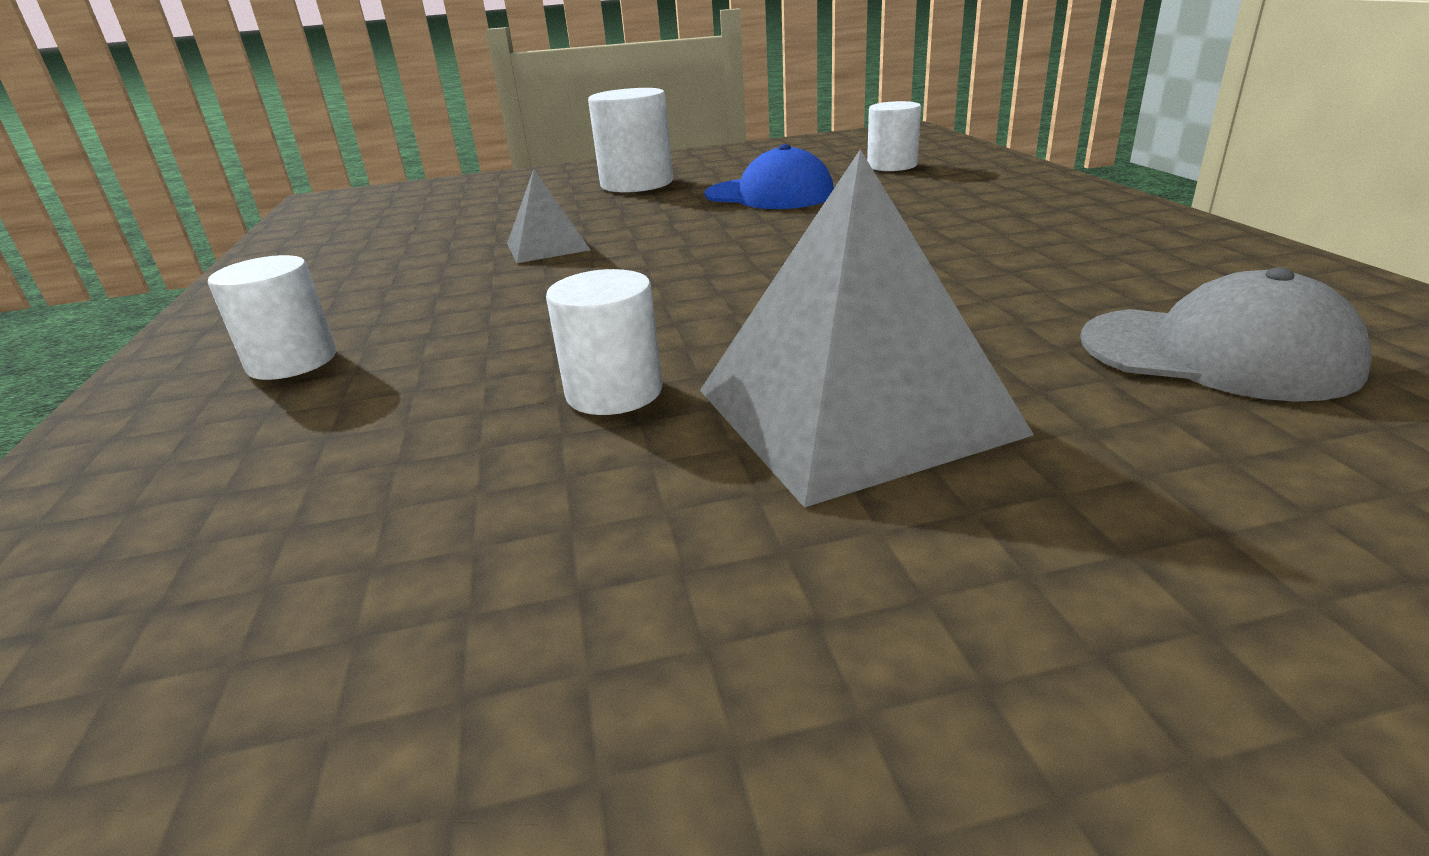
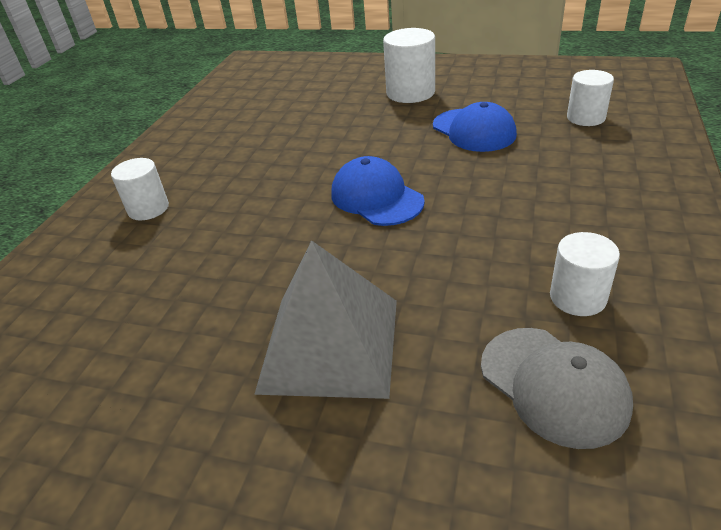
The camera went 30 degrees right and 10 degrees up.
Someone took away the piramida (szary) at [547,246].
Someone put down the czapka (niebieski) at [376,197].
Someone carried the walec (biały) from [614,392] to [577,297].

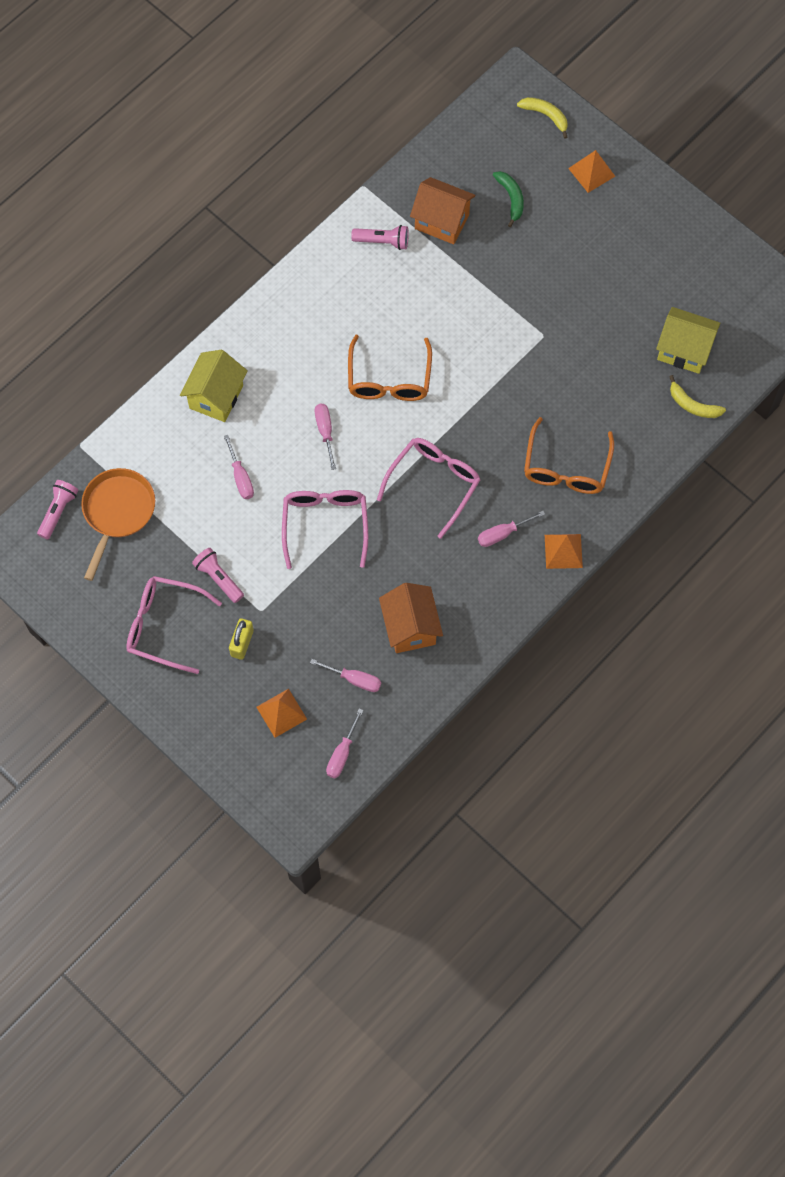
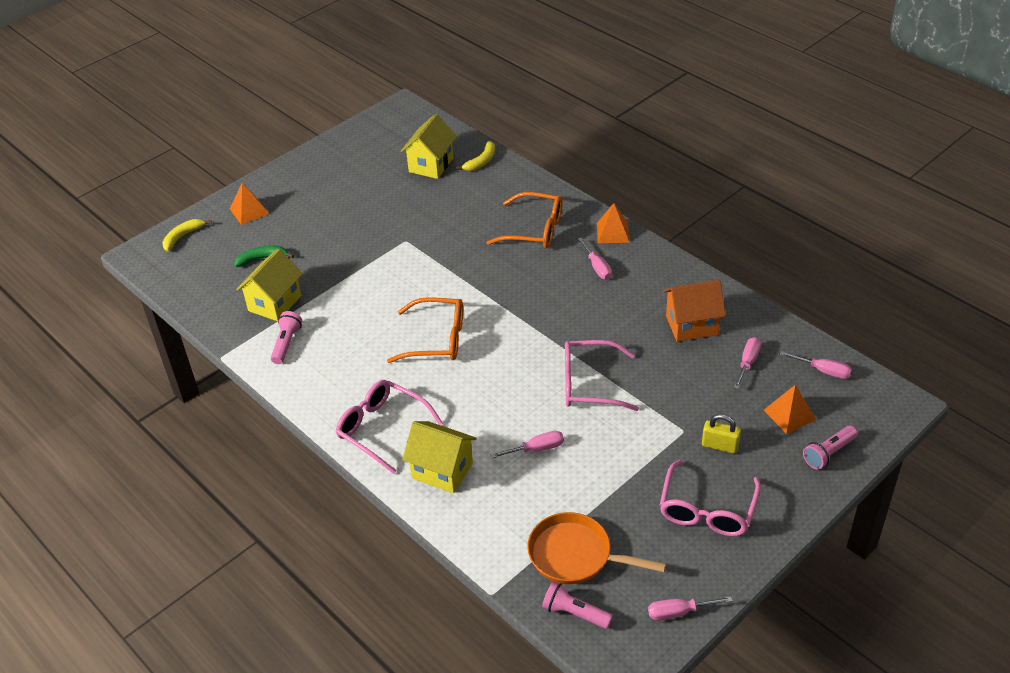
The camera went 85 degrees left and 25 degrees down.
Someone carried the latarka (różowy) from [218,578] to [828,453].
Someone carried the śrubokręt (różowy) from [325,432] to [679,612].
Someone carried the okulary (różowy) from [434,483] to [382,429].
Someone repainted the domek (pomarańczowy) at [442,221], which became the domek (żółty) at [275,303].

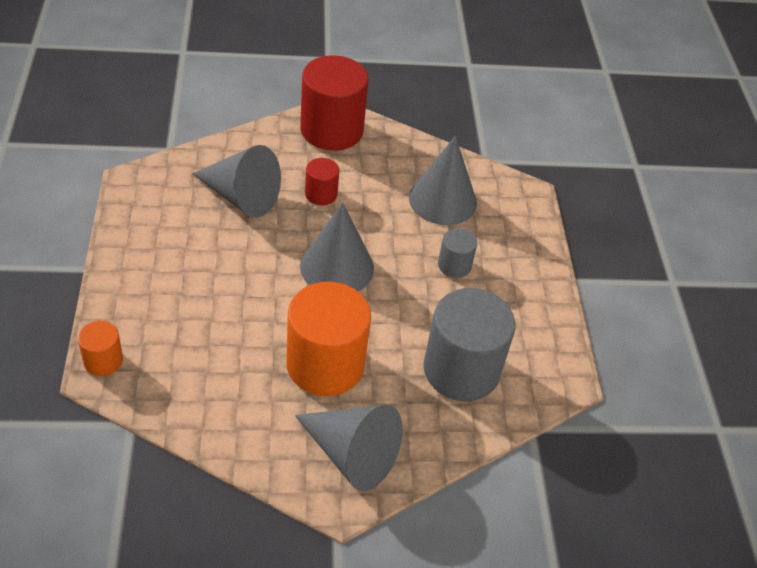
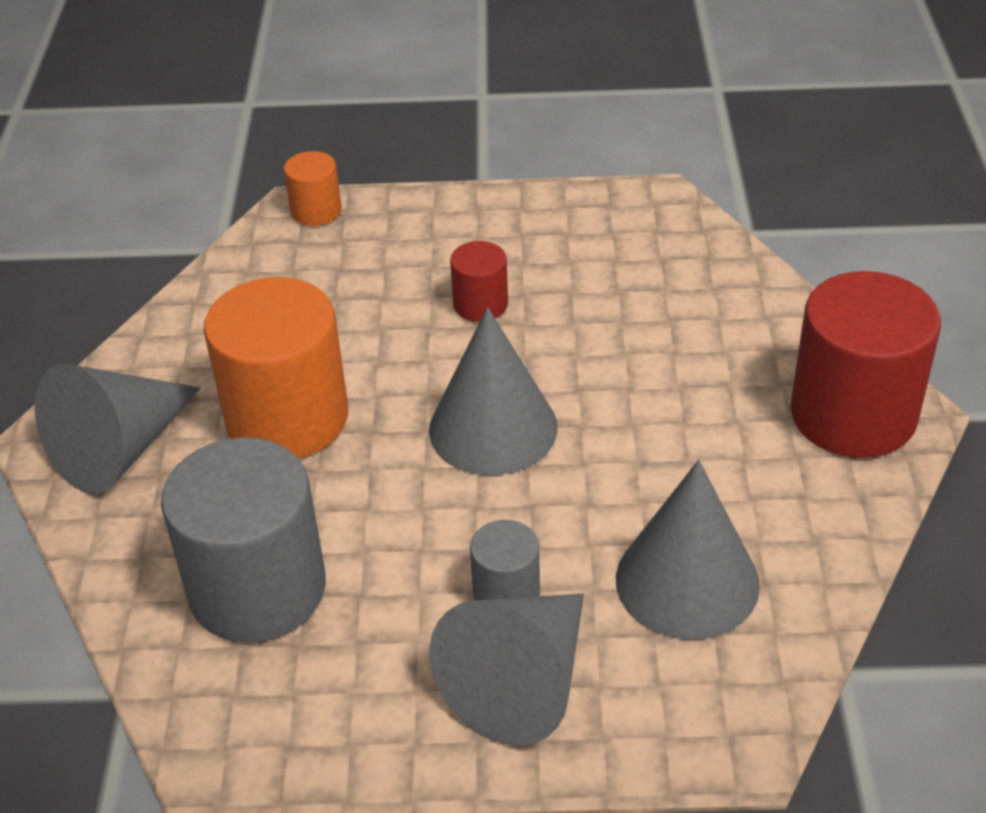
The camera went 100 degrees right and 5 degrees down.
Someone carried the stożek (szary) from [241,197] to [522,682].
Someone carried the walec (czerwony) from [321,194] to [480,304].

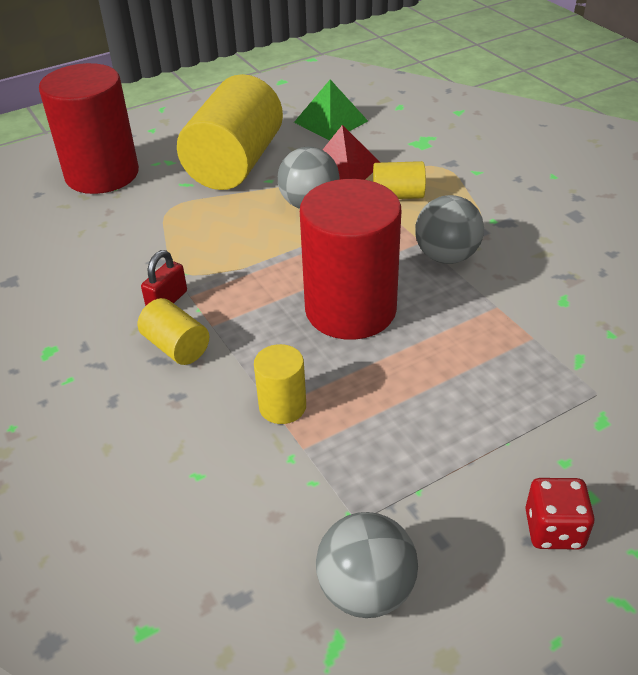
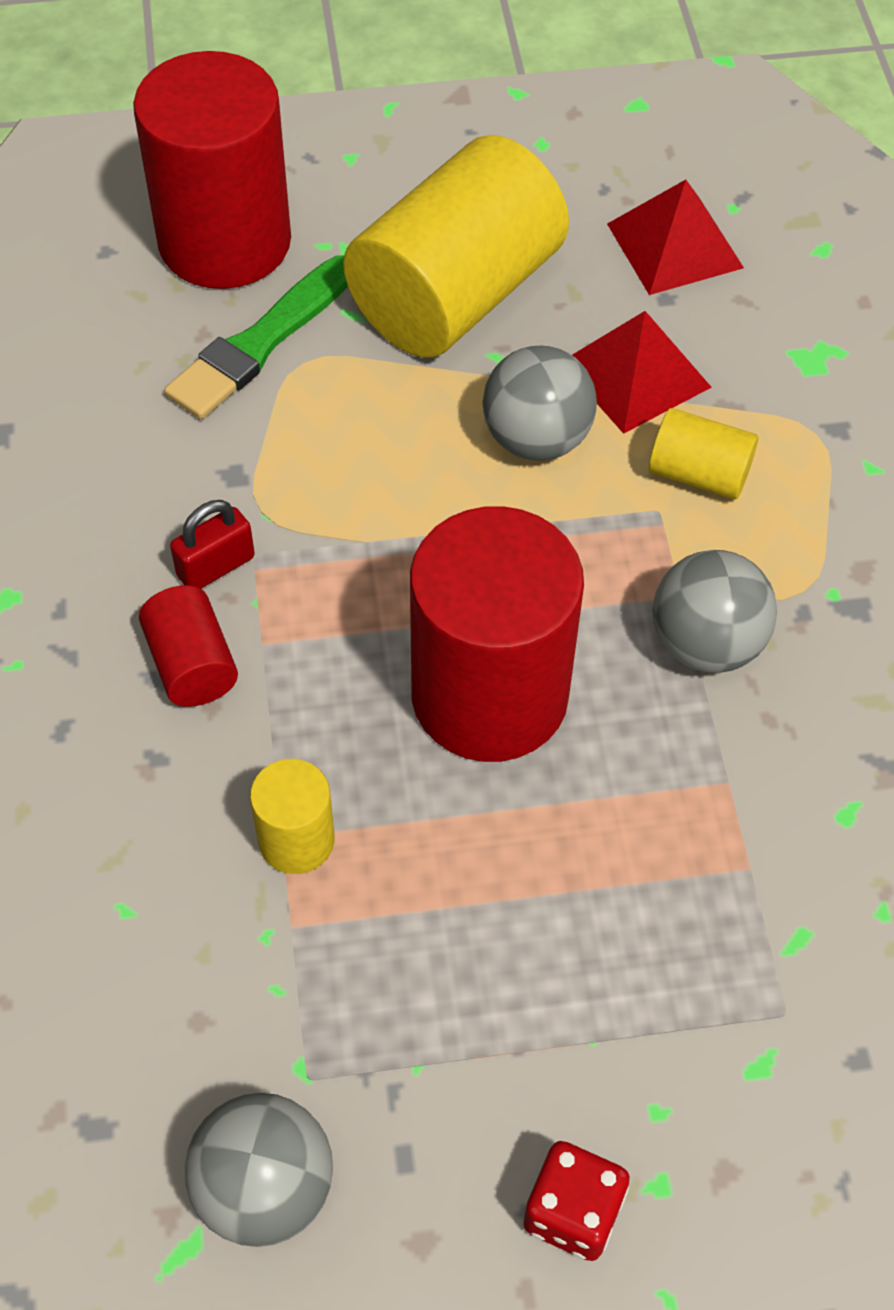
The camera went 20 degrees right and 15 degrees up.
Someone put down the pędzel (zielony) at [261,342].
Someone repainted the walec (żółty) at [176,347], which became the walec (czerwony) at [192,664].
Someone repainted the piramida (zielony) at [331,121], which became the piramida (czerwony) at [675,245].

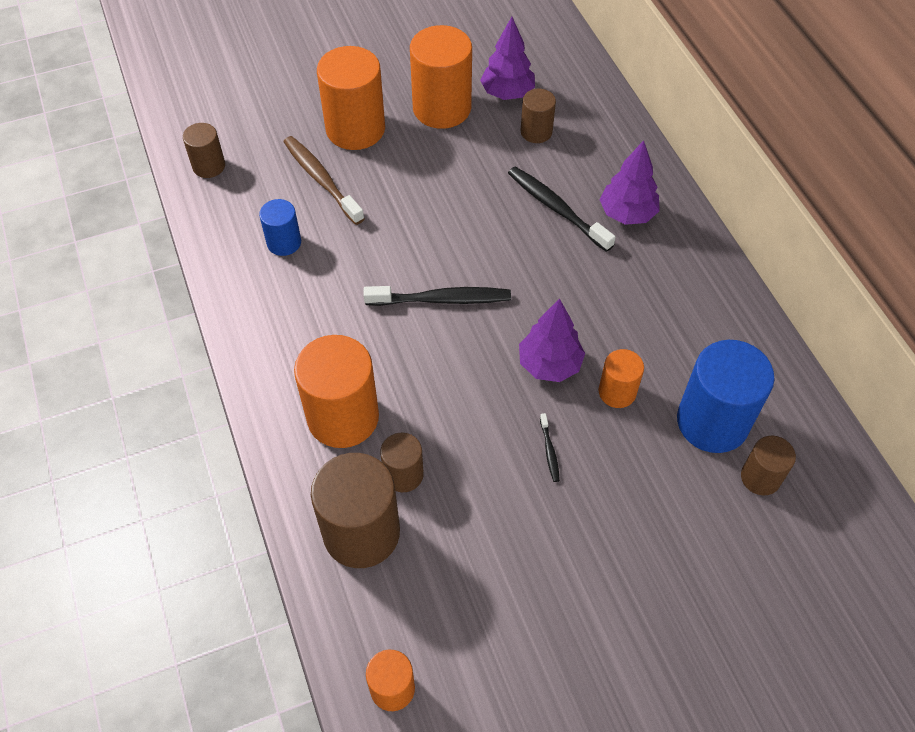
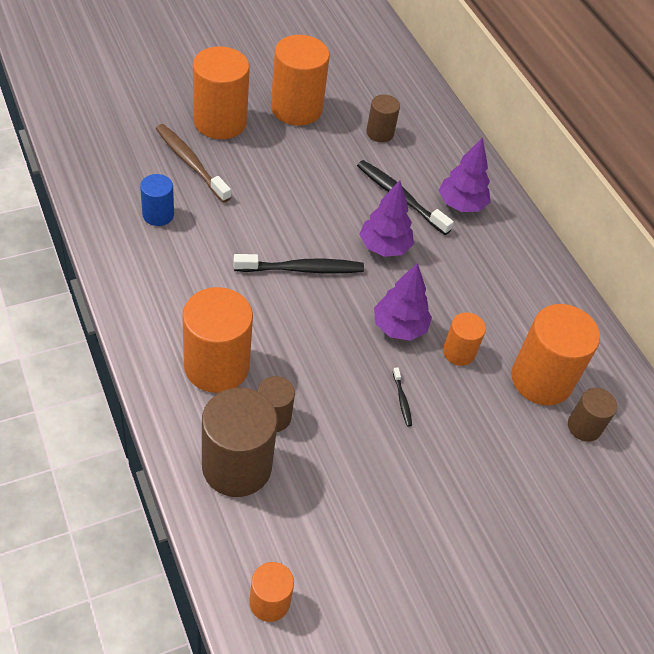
The camera went 10 degrees left and 5 degrees down.
Someone took away the walec (brązowy) at [209,166].
Someone carried the drzewko (fioletowy) from [507,93] to [384,247].
Someone repainted the walec (niebieski) at [712,422], which became the walec (pomarańczowy) at [541,379].

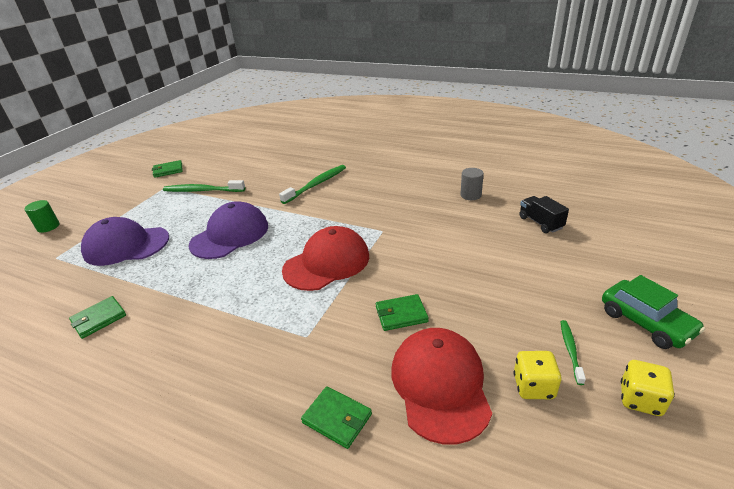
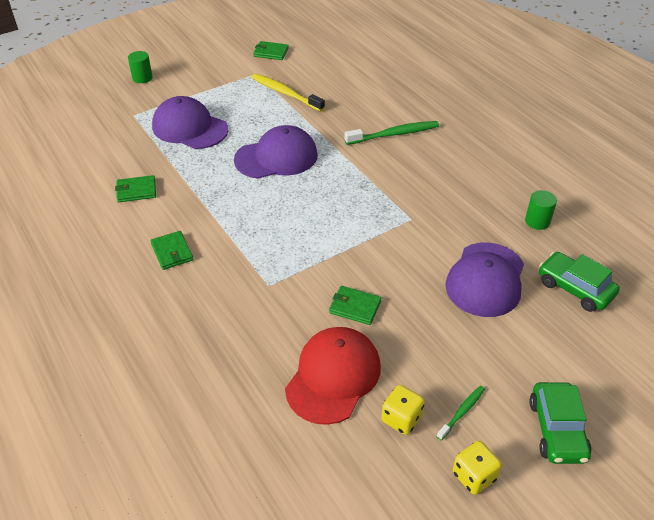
The camera went 30 degrees right and 10 degrees up.
Someone took away the czapka (czerwony) at [327,263].
Someone put down the czapka (fioletowy) at [485,279].
Someone carried the portfel (zielony) from [337,418] to [172,252].
Someone swapped the ciężarówka (czarny) at [540,223] for the samochód (zielony) at [575,288].
Someone repainted the szczoteczka do zębów (zielony) at [202,191], which became the szczoteczka do zębów (żółty) at [285,93].
Someone repainted the walec (szary) at [470,195], which became the walec (zielony) at [537,221].

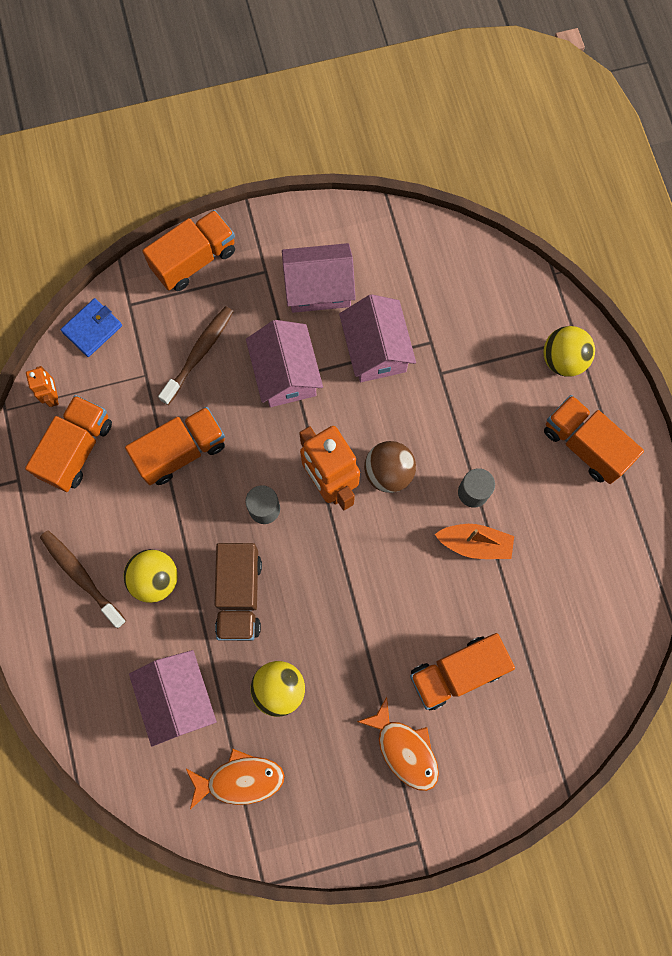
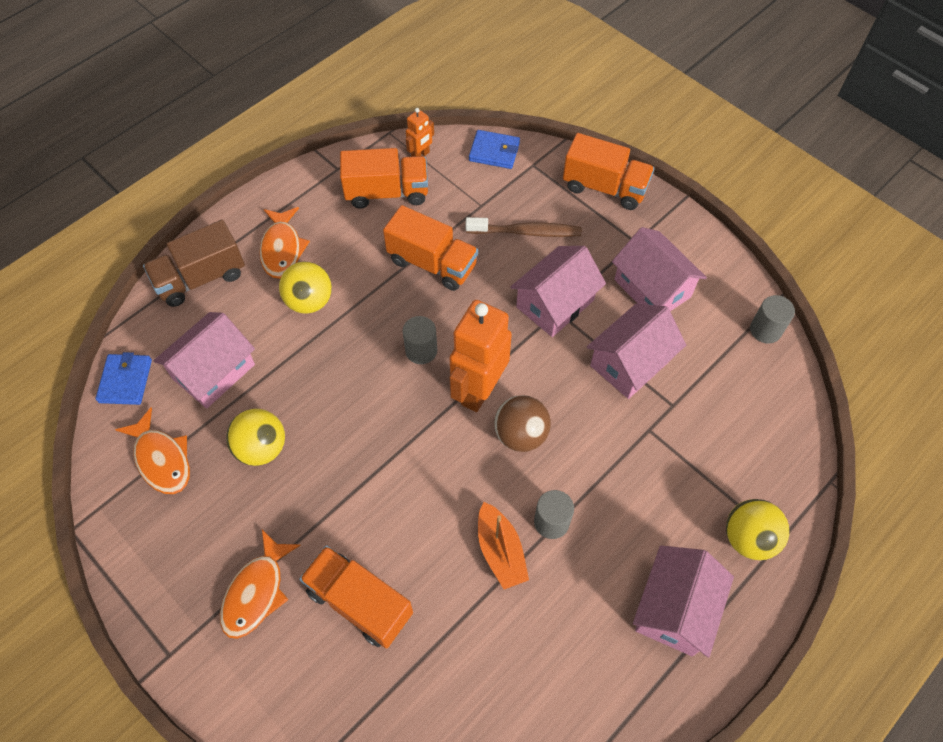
The camera went 60 degrees right and 15 degrees down.
Someone put down the portfel (niebieski) at [125,381].
Someone put down the walec (szary) at [765,330].
Someone carried the ciężarówka (brązowy) from [239,595] to [201,278].
Someone swapped the szczoteczka do zębów (brązowy) at [81,576] for the ryba (pomarańczowy) at [282,249].
Someone swapped the ciężarówka (pomarańczowy) at [584,445] for the domek (różowy) at [674,608].

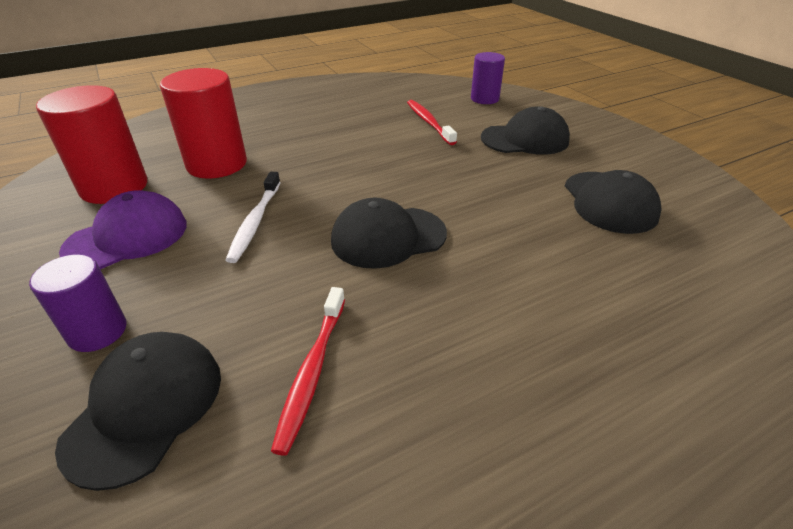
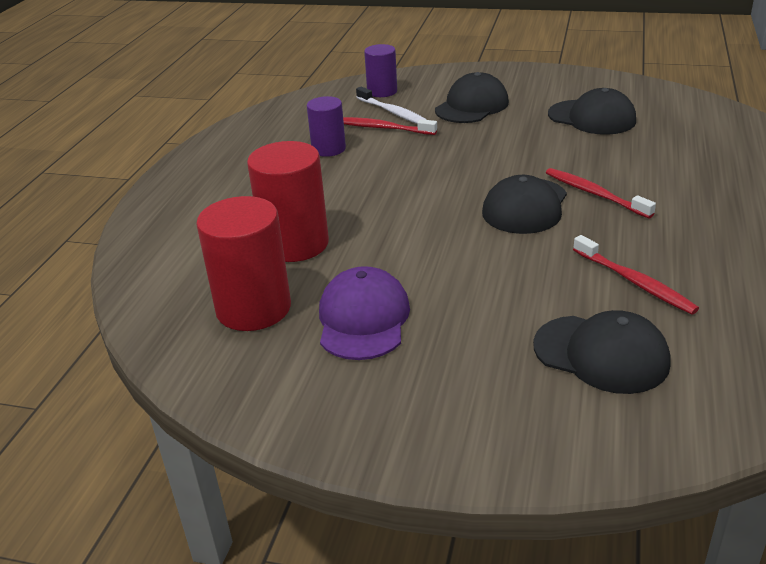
The camera went 45 degrees left and 5 degrees down.
Someone put down the szczoteczka do zębów (czerwony) at [595,194].
Someone carried the walec (fioletowy) from [97,331] to [328,149].
Someone carried the szczoteczka do zębów (biały) from [255,222] to [393,113].
Someone rotated the czapka (czarny) at [145,407] by 150 degrees clockwise.

